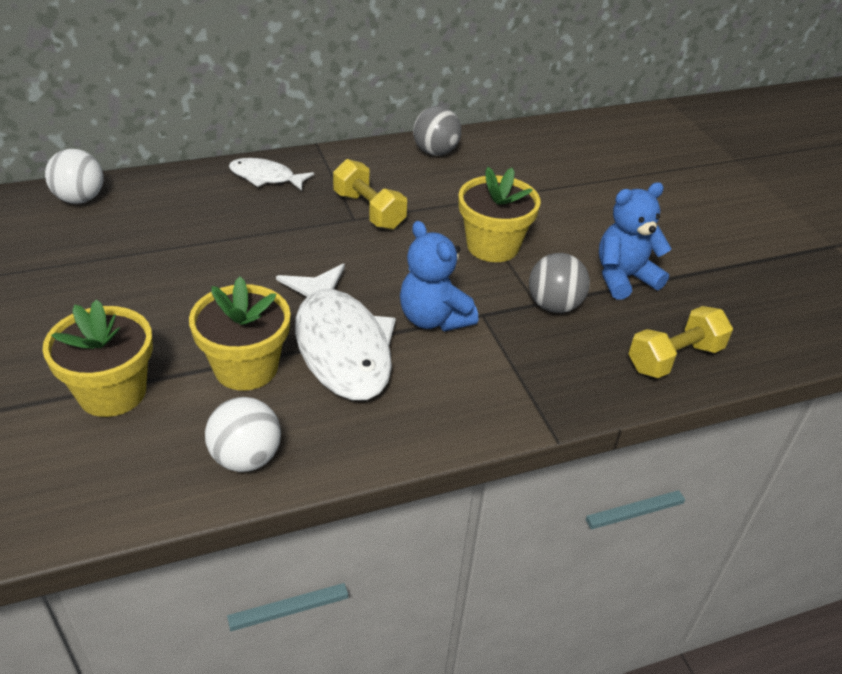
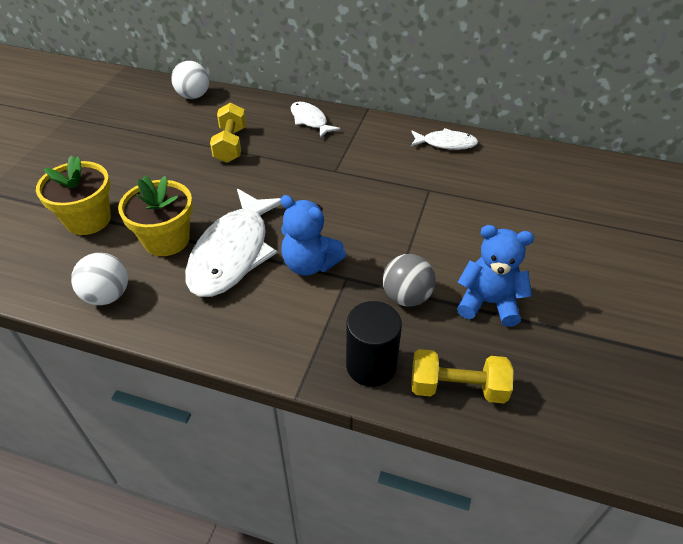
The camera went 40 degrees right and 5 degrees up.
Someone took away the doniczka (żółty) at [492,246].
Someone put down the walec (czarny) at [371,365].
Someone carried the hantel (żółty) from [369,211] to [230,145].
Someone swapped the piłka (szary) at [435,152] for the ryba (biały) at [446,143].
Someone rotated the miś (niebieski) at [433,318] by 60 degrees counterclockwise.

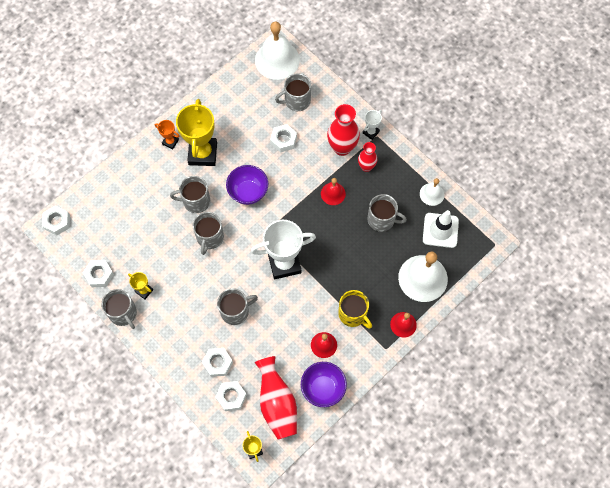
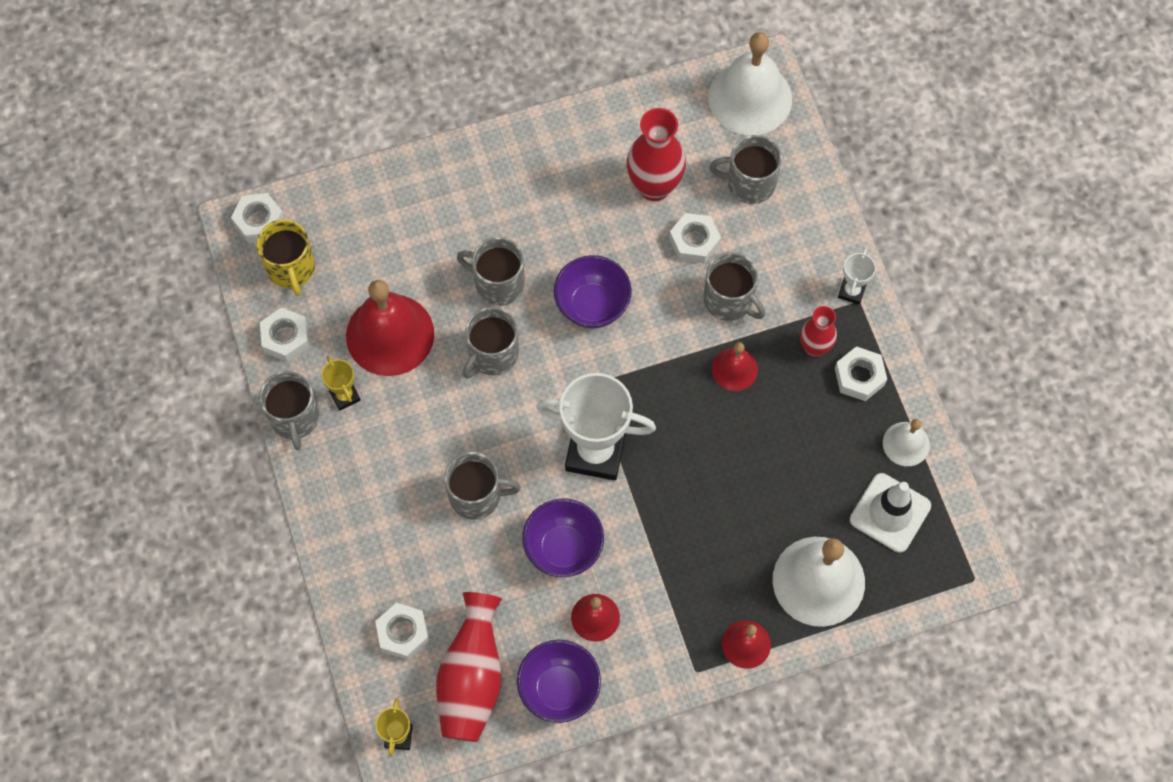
The camera went 25 degrees right and 0 degrees up.
Someone took away the puchar (pomarańczowy) at [170,142].
Someone took away the puchar (żółty) at [202,153].
Someone put down the dzwonek (czerwony) at [390,334].
Someone put down the miska (fioletowy) at [563,548].
Someone carried the nakrętka (biały) from [217,363] to [859,377].
Someone carried the wazon (czerwony) from [342,147] to [654,186].
Someone carried the kubek (żółty) from [353,314] to [291,268].
Someone carried the kubek (szary) from [382,219] to [729,300].
Someone rotated the puchar (biały) at [371,132] by 45 degrees counterclockwise.

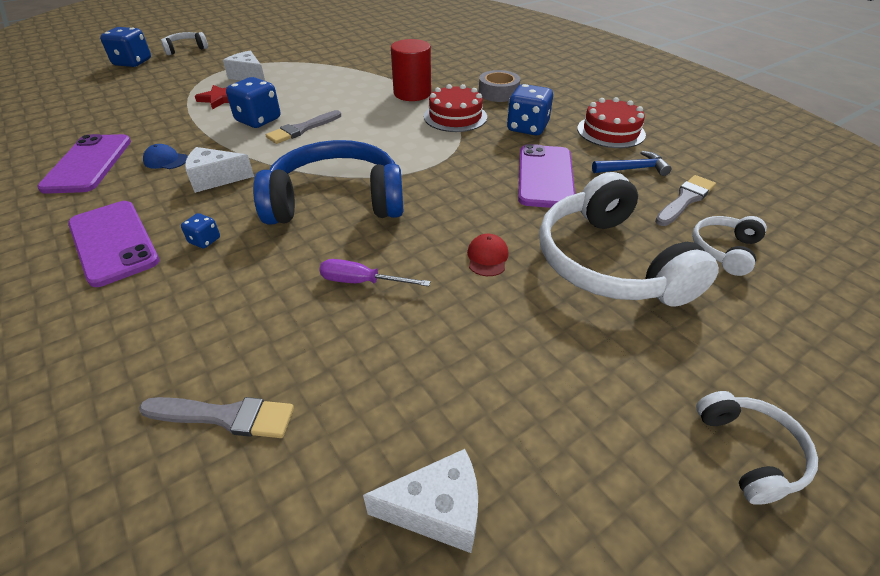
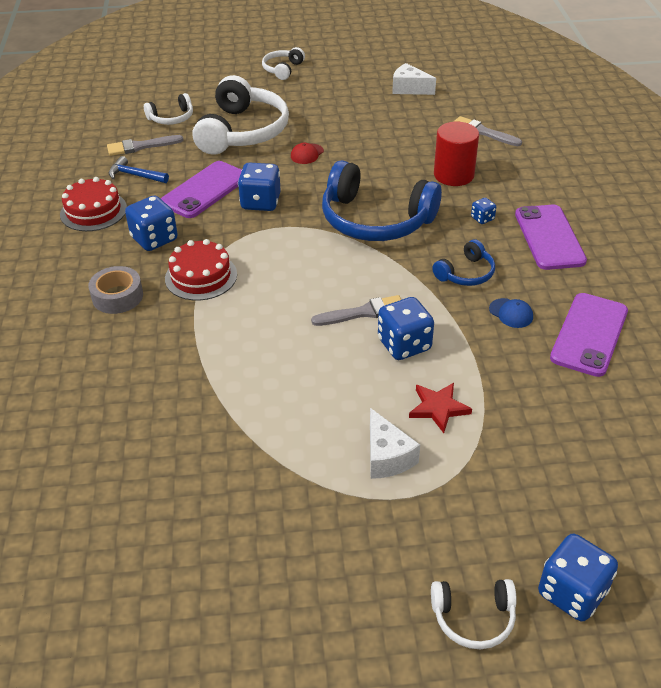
The camera went 150 degrees left and 0 degrees up.
Someone took away the śrubokręt (fioletowy) at [362,282].
Someone put down the kostka do gry (niebieski) at [260,202].
Someone carried the walec (czerwony) from [412,93] to [453,175].
Someone swapped the ser (biały) at [215,179] for the słuchawki (niebieski) at [466,273].

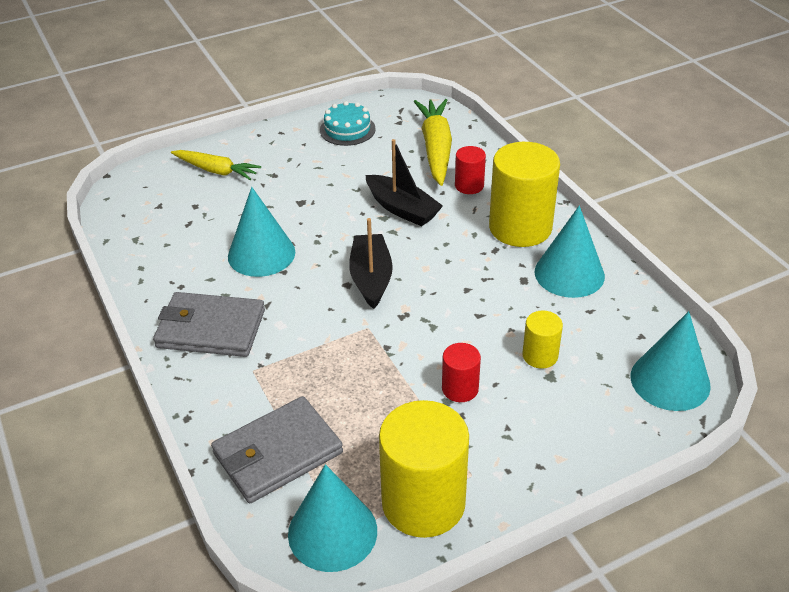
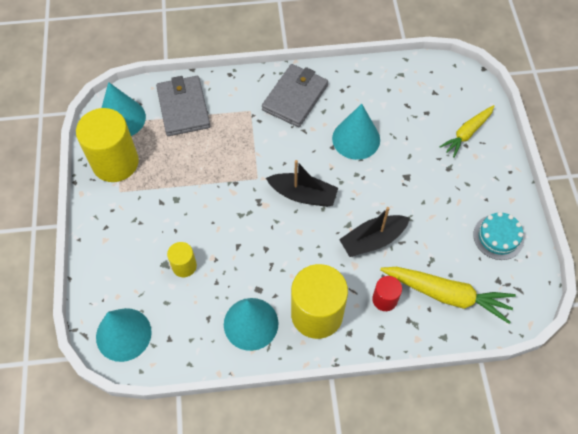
The camera went 110 degrees right and 20 degrees up.
Someone took away the walec (czerwony) at [460,389].

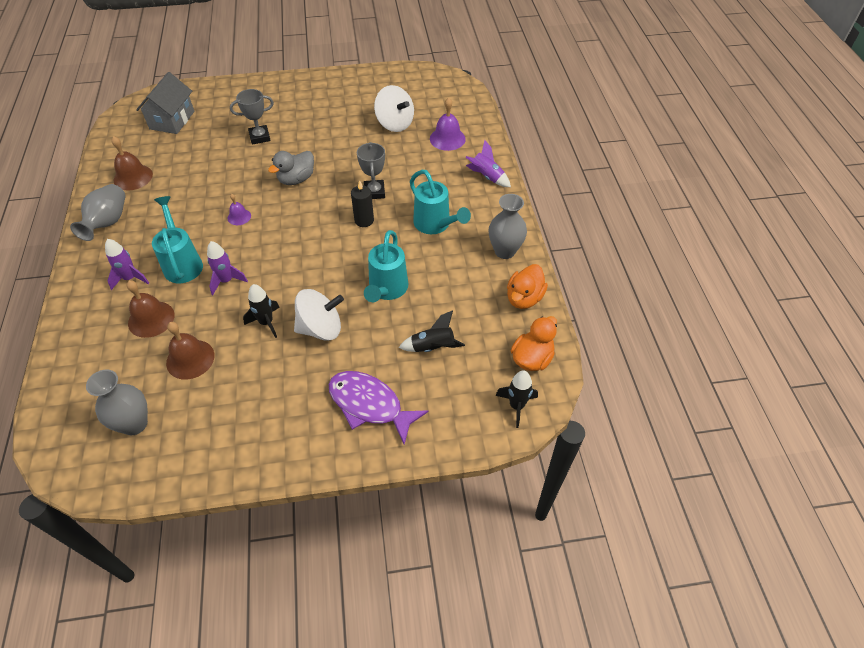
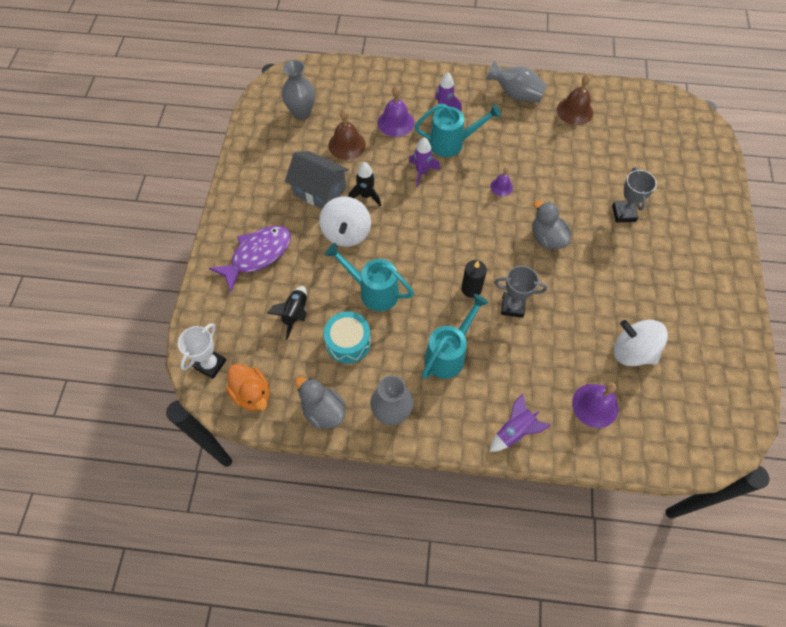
The camera went 105 degrees right and 10 degrees up.
Someone put down the bęben (turkusowy) at [348,342].
Someone carried the domek (szary) from [172,120] to [319,191].
Someone swapped the rakieta (czarny) at [516,406] for the puchar (biały) at [210,364].
Someone repainted the dzwonek (brązowy) at [151,319], which became the dzwonek (fioletowy) at [395,122].
Someone repainted the kaczka (pomarańczowy) at [524,298], which became the kaczka (szary) at [323,411].
Someone rotated the bączek (biały) at [395,124] by 60 degrees clockwise.
Someone rotated the konewka (turkusowy) at [435,225] by 150 degrees clockwise.

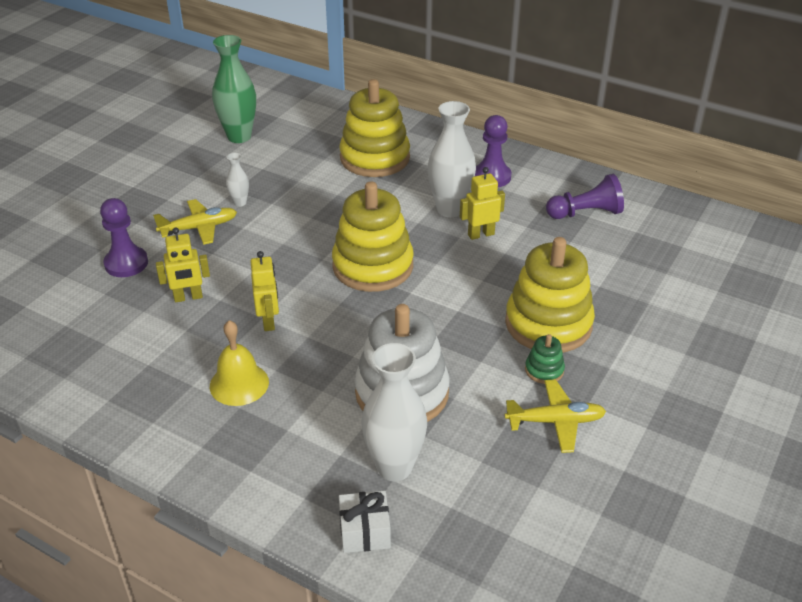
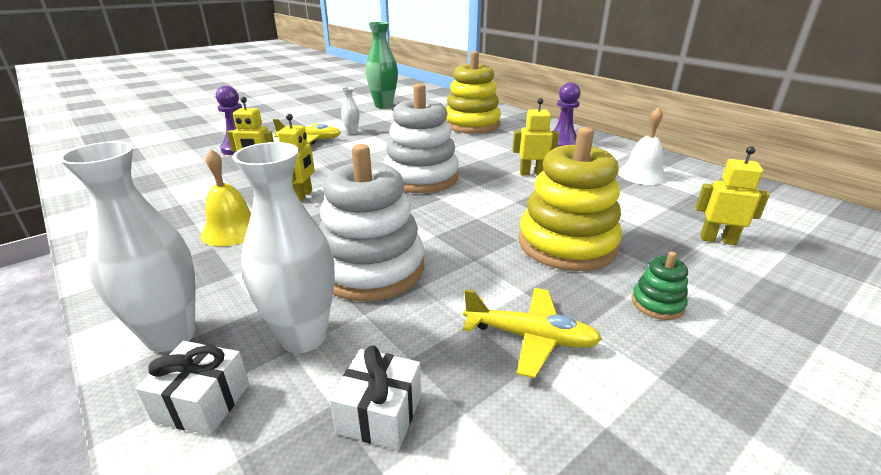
The camera went 20 degrees right and 10 degrees down.
Someone put down the prezent (biały) at [380,413].
Someone put down the robot (żółty) at [717,240].
Someone carried the wazon (biały) from [450,209] to [171,336].
Someone carried the zabawka nakładanka (zielony) from [544,370] to [657,304].
Someone swapped the pionek (fioletowy) at [585,213] for the dzwonek (biały) at [642,175].
Someone repainted the zabawka nakładanka (żółty) at [373,266], which became the zabawka nakładanka (biały) at [421,177].

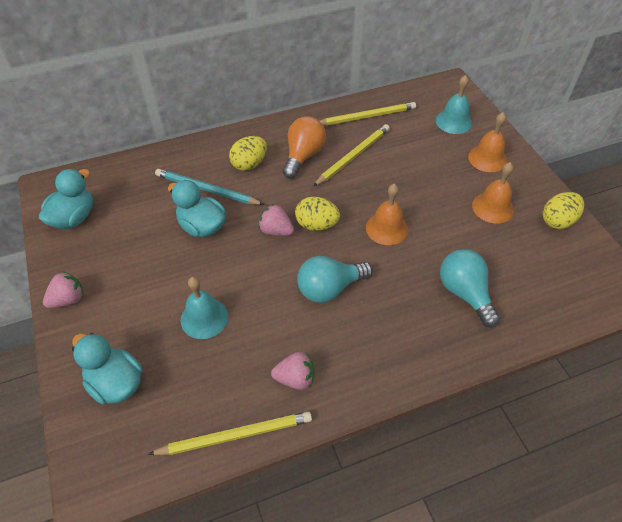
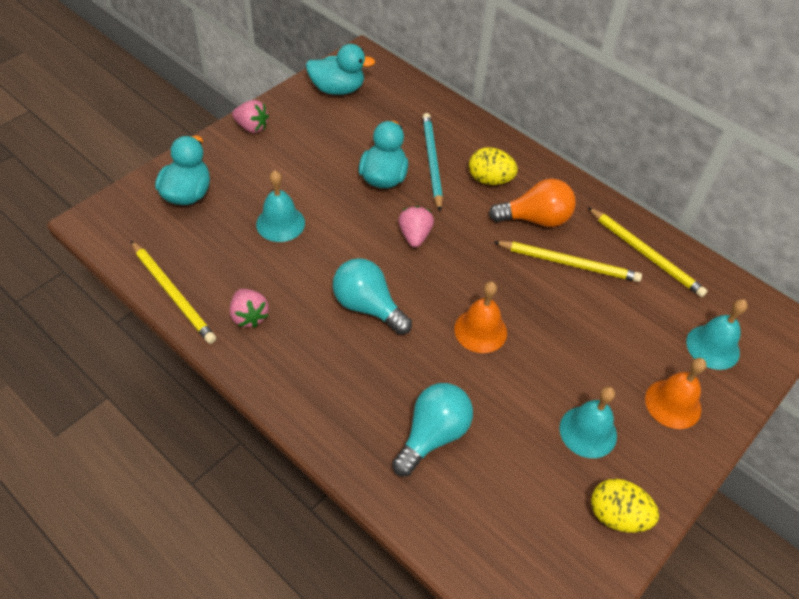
The camera went 60 degrees right and 0 degrees up.
Someone took away the jajko (żółty) at [316,225].
Someone repainted the dzwonek (pomarańczowy) at [492,207], which became the dzwonek (turkusowy) at [588,431].

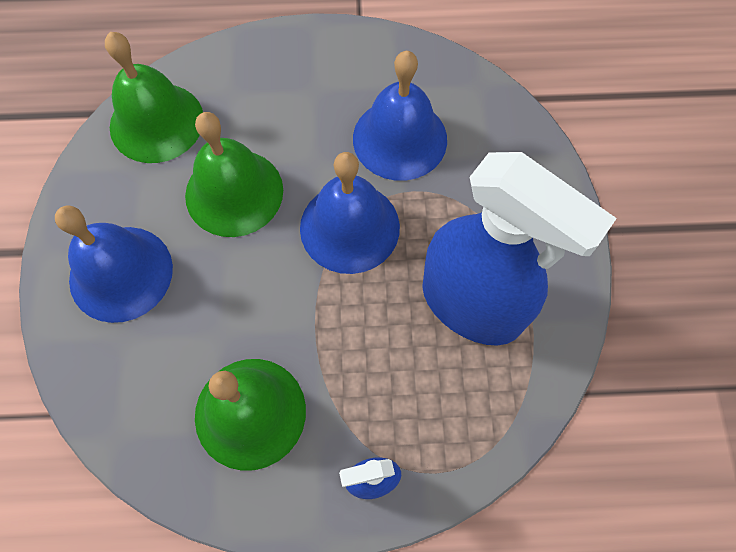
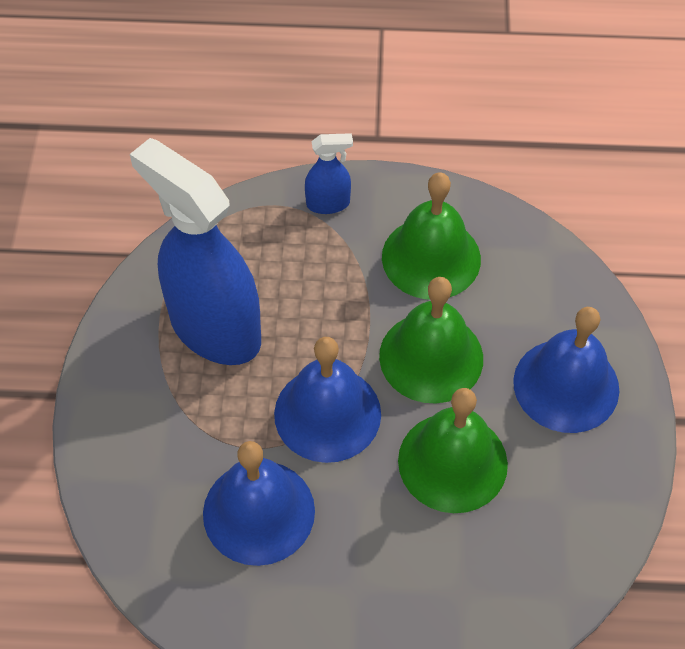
The camera went 175 degrees left and 10 degrees down.
Someone carried the dzwonek (zielony) from [156,122] to [431,357].

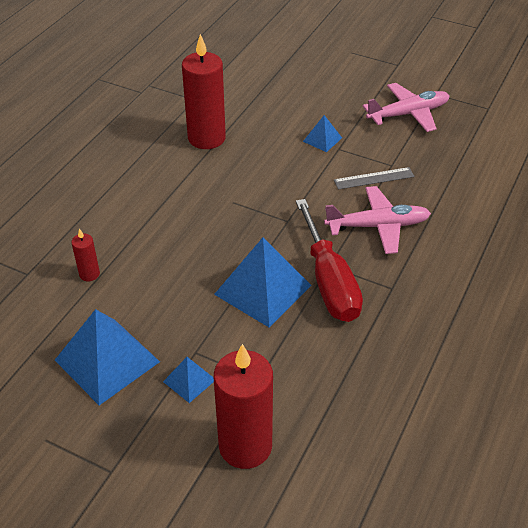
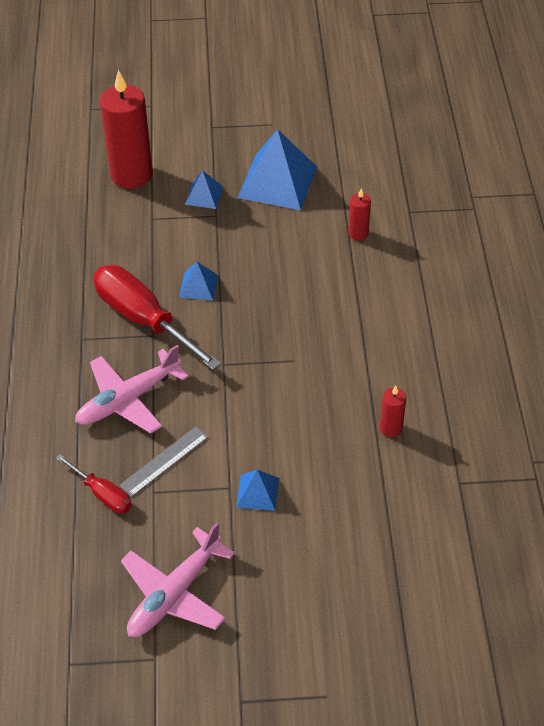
The camera went 150 degrees right and 5 degrees up.
Someone put down the śrubokręt (czerwony) at [102,494].
Someone scaled the świeca (czerwony) at [206,138] by 0.46.
Someone scaled the piramida (niebieski) at [262,289] by 0.49.

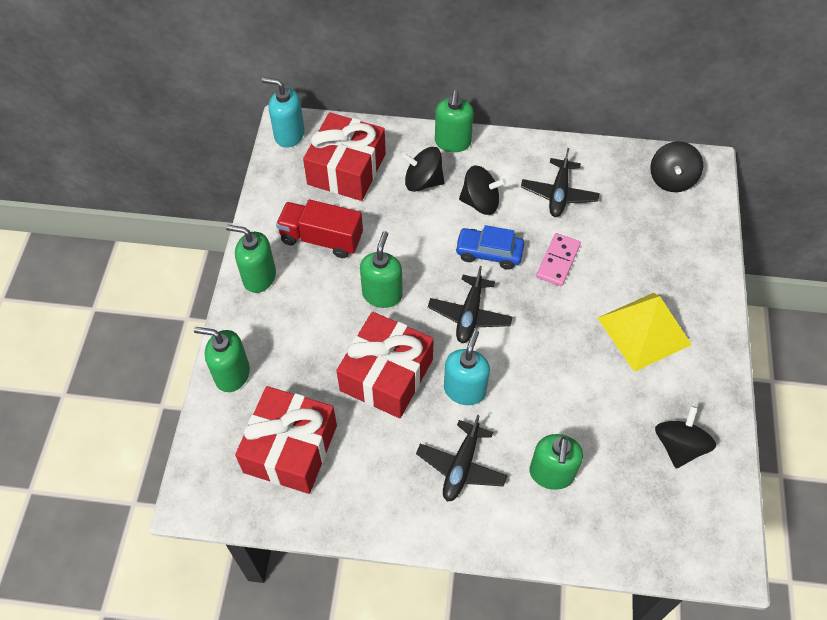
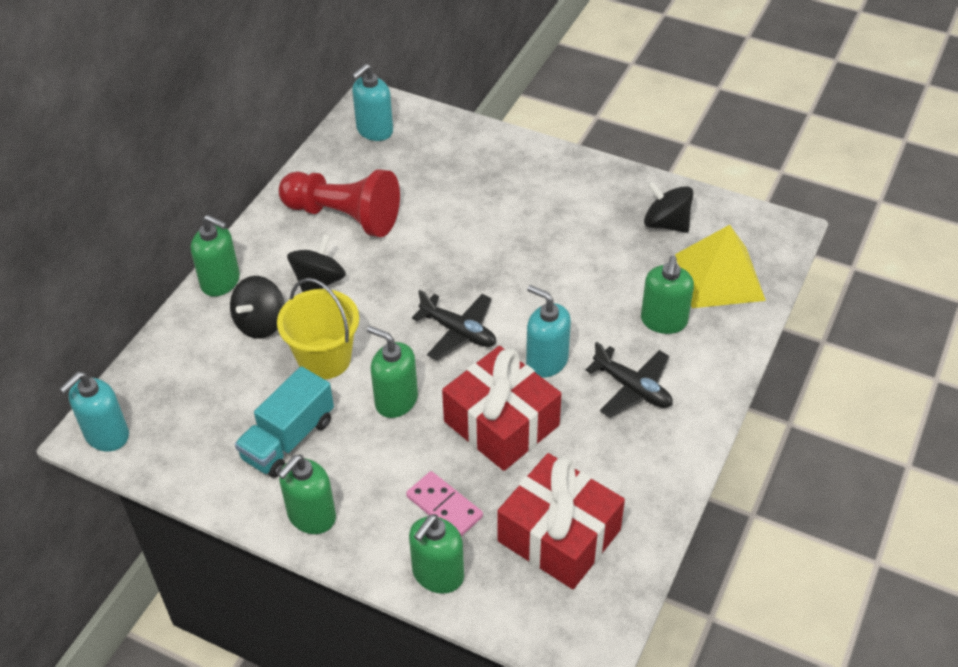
The camera went 70 degrees left and 10 degrees down.
Someone took away the prezent (czerwony) at [346,169].
Someone took away the samochód (niebieski) at [489,253].
Someone put down the wiadro (żółty) at [324,359].
Someone carried the kostka domina (różowy) from [558,261] to [444,507].
Someone carried the piramida (żółty) from [644,331] to [719,277].
Someone swapped the samolot (czarny) at [559,194] for the pionek (czerwony) at [344,216].
Someone swapped the bączek (czarny) at [671,179] for the dozownik mydła (turkusowy) at [374,130].
Someone repainted the ciężarówka (czerwony) at [321,239], which became the ciężarówka (turkusowy) at [288,439].
Someone rotated the dozownik mydła (zielony) at [551,473] by 75 degrees clockwise.

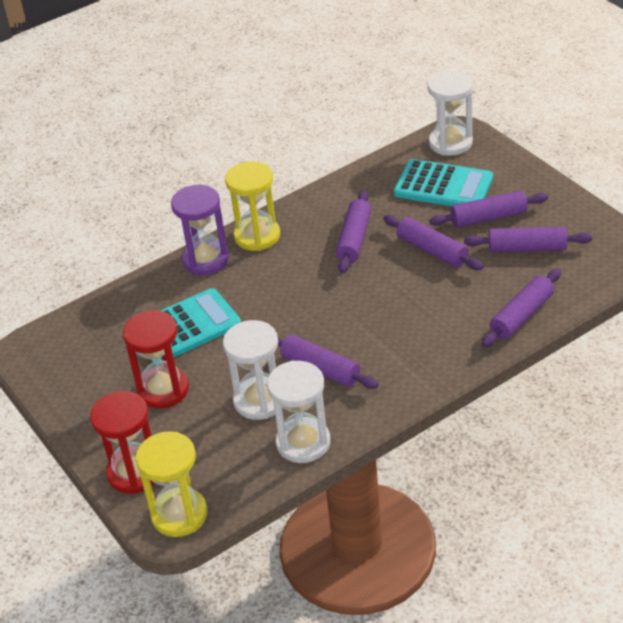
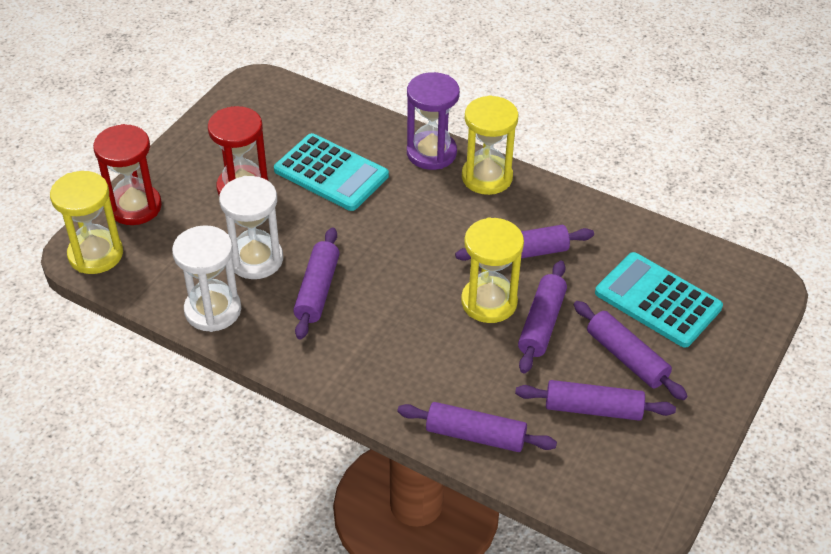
The camera went 60 degrees right and 5 degrees up.
Someone took away the klepsydra (biały) at [450,143].
Someone put down the klepsydra (żółty) at [489,302].
Someone rotated the kalkulator (turkusowy) at [443,186] by 135 degrees clockwise.
Someone rotated the wałek do ciasta (fioletowy) at [527,248] by 60 degrees counterclockwise.

